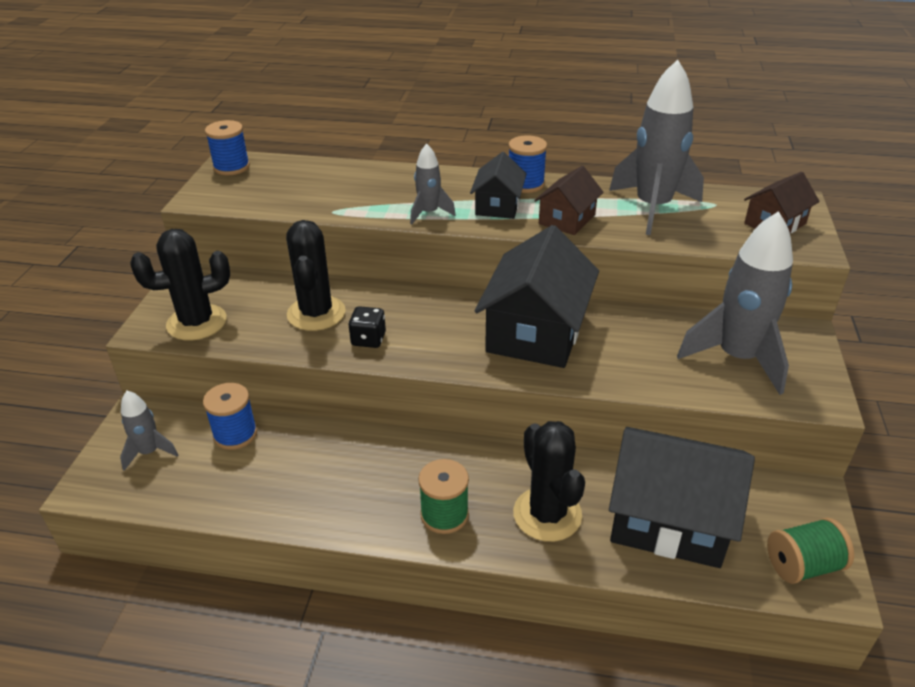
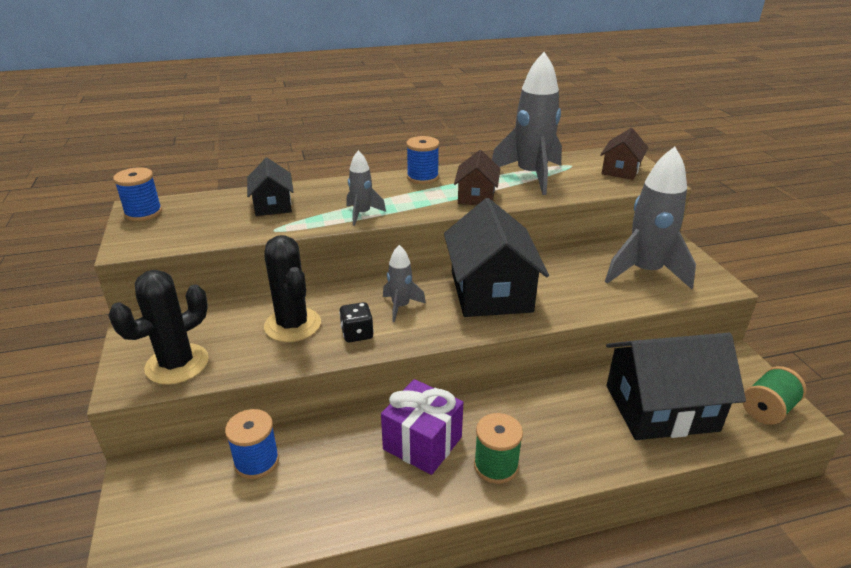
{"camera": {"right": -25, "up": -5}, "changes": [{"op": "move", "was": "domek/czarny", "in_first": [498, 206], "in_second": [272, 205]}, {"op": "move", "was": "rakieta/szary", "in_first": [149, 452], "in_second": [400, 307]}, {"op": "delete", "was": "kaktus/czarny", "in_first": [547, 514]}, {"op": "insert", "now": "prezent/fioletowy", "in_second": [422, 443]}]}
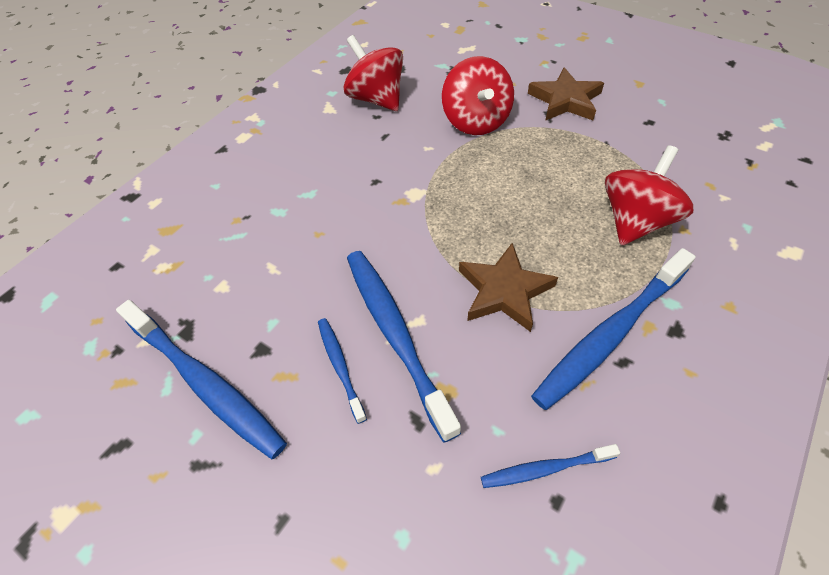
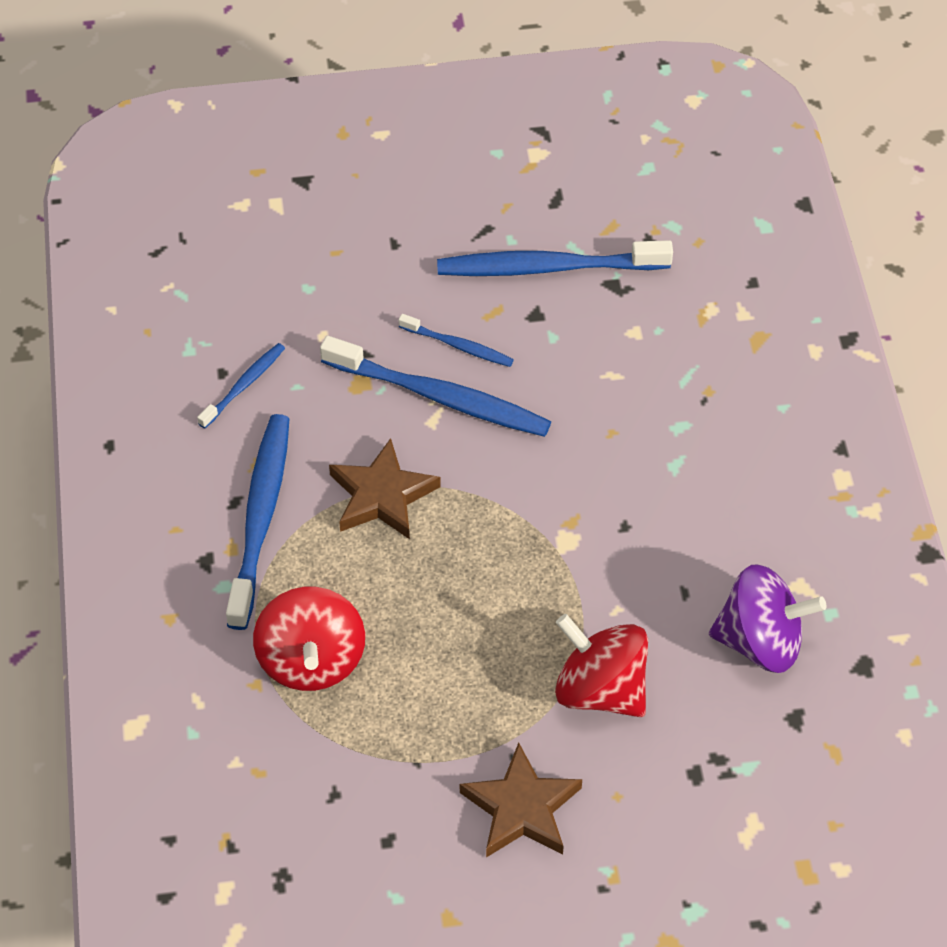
{"camera": {"right": 135, "up": 0}, "changes": [{"op": "recolor", "was": "bączek/czerwony", "now": "bączek/fioletowy", "in_first": [376, 99], "in_second": [760, 642]}]}
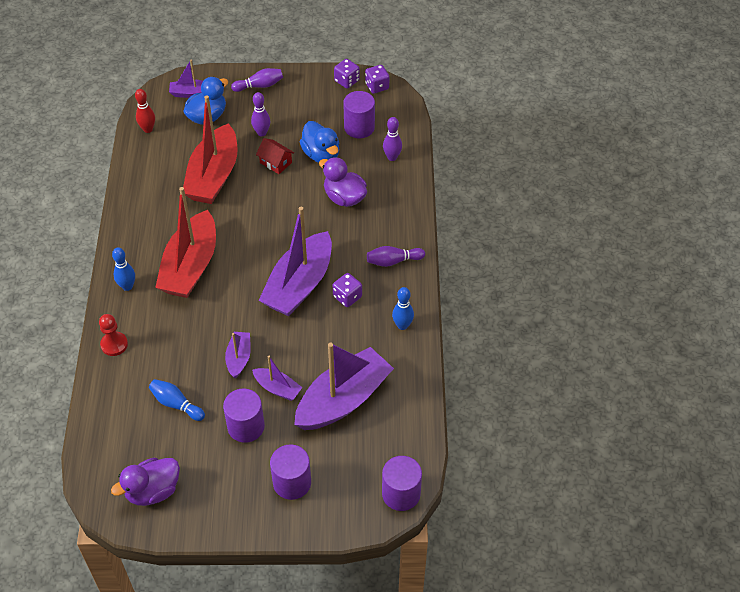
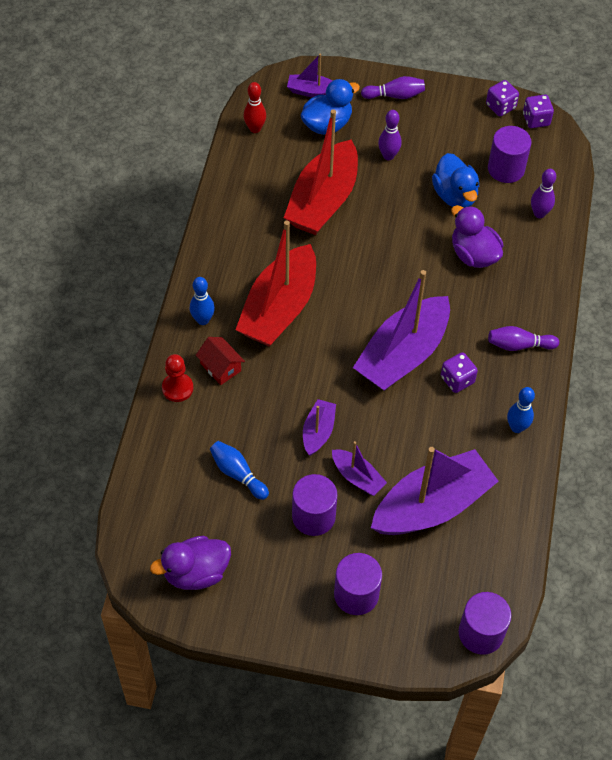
{"camera": {"right": 10, "up": 5}, "changes": [{"op": "move", "was": "domek/czerwony", "in_first": [276, 162], "in_second": [220, 367]}]}
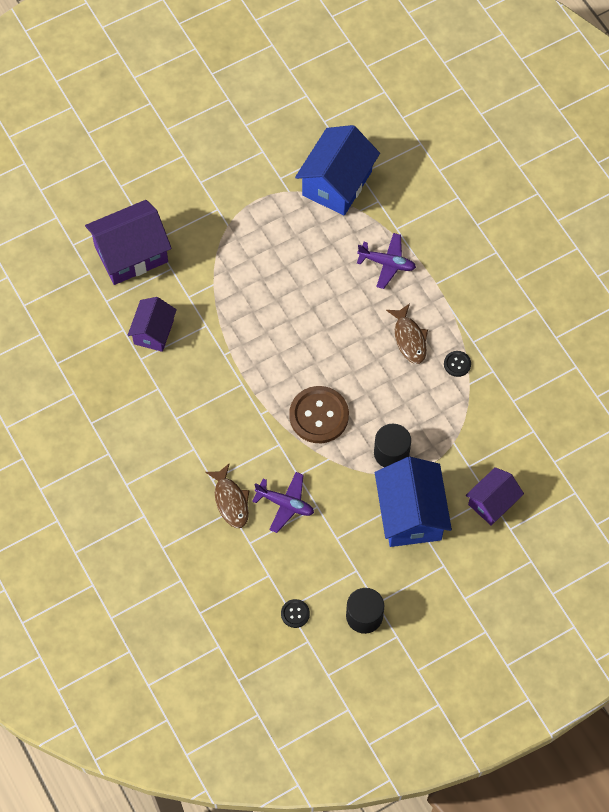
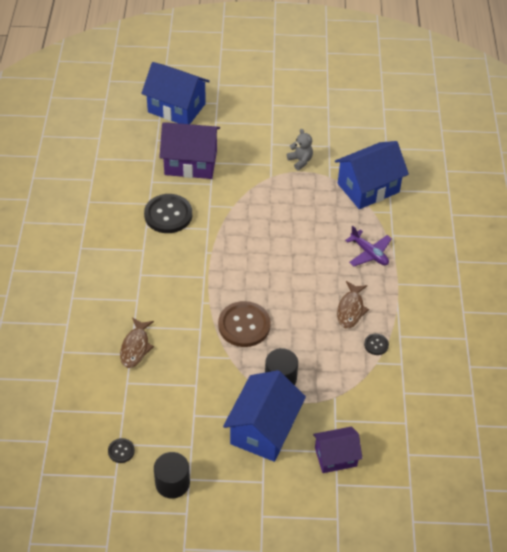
{"camera": {"right": 30, "up": -15}, "changes": [{"op": "replace", "was": "domek/fioletowy", "now": "guzik/czarny", "in_first": [153, 332], "in_second": [168, 215]}, {"op": "delete", "was": "samolot/fioletowy", "in_first": [285, 504]}, {"op": "insert", "now": "domek/niebieski", "in_second": [176, 108]}, {"op": "insert", "now": "miś/szary", "in_second": [300, 161]}]}
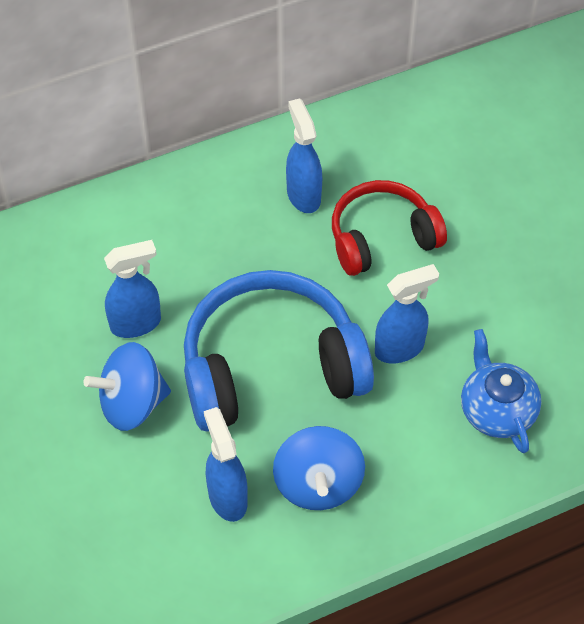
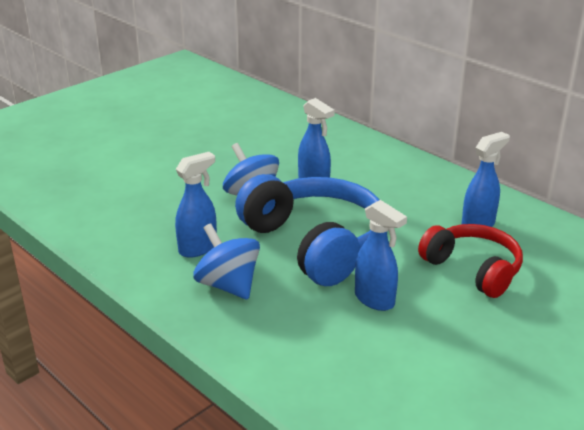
{"camera": {"right": 70, "up": -25}, "changes": [{"op": "delete", "was": "imbryk/niebieski", "in_first": [496, 410]}, {"op": "rotate", "was": "bączek/niebieski", "in_first": [318, 484], "in_second": [228, 285], "clockwise": 75}]}
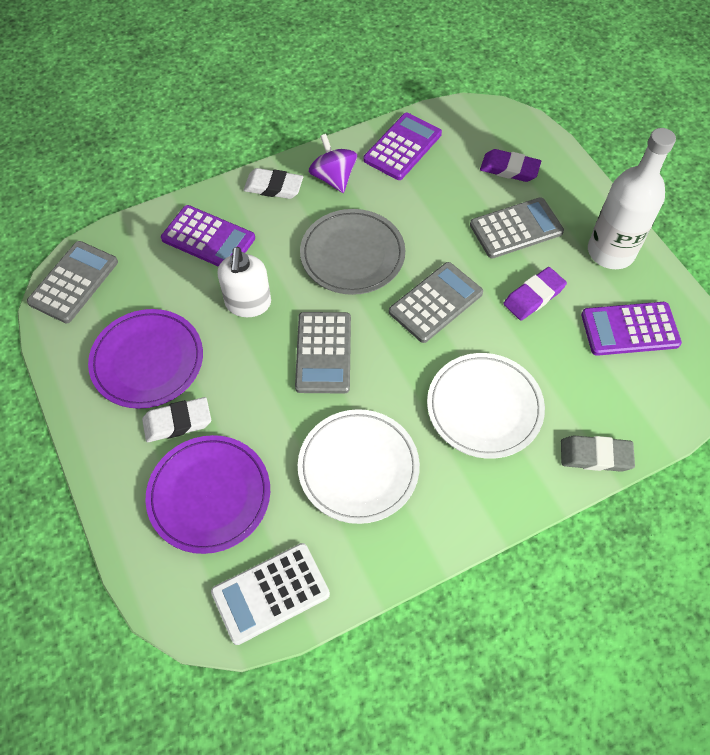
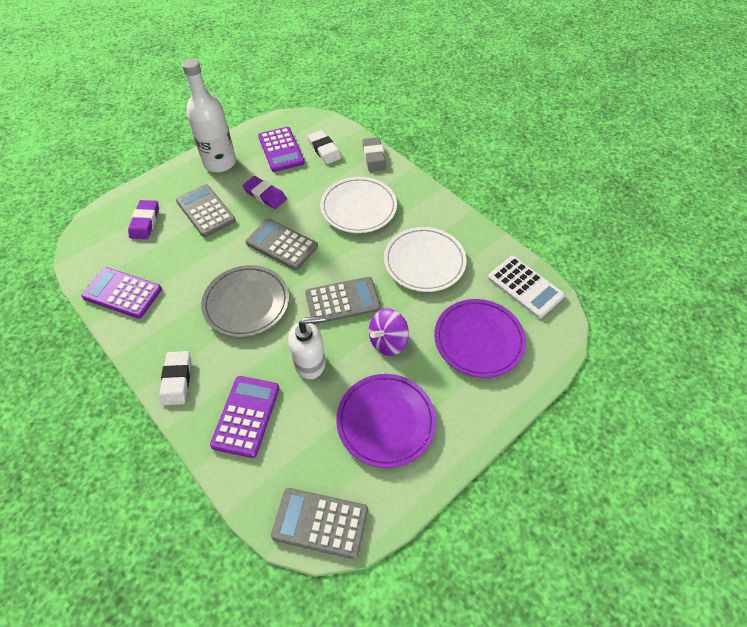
{"camera": {"right": -105, "up": -5}, "changes": [{"op": "move", "was": "bączek/fioletowy", "in_first": [333, 178], "in_second": [388, 341]}, {"op": "move", "was": "gumka do mazania/biały", "in_first": [177, 422], "in_second": [324, 150]}]}
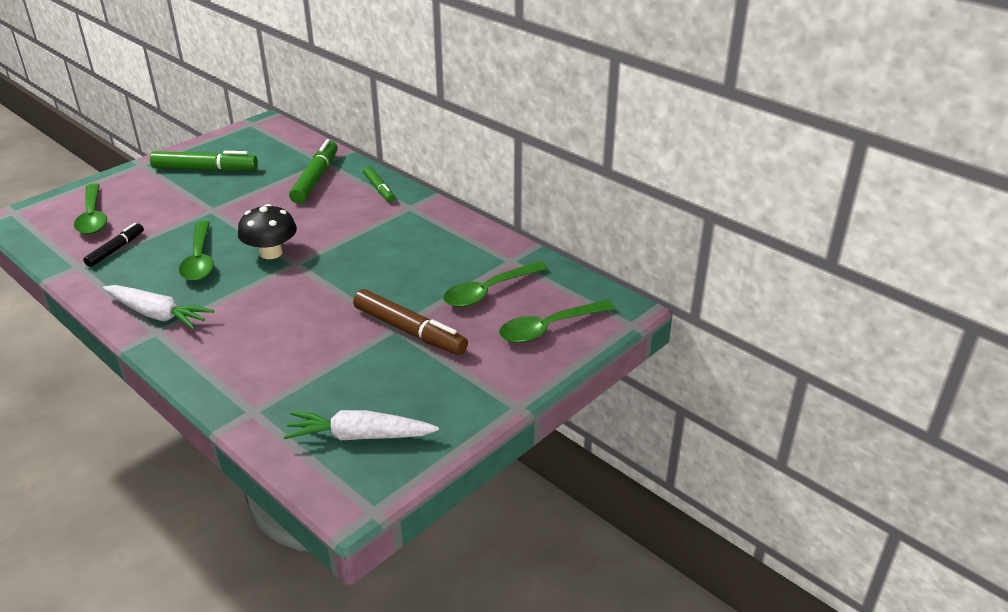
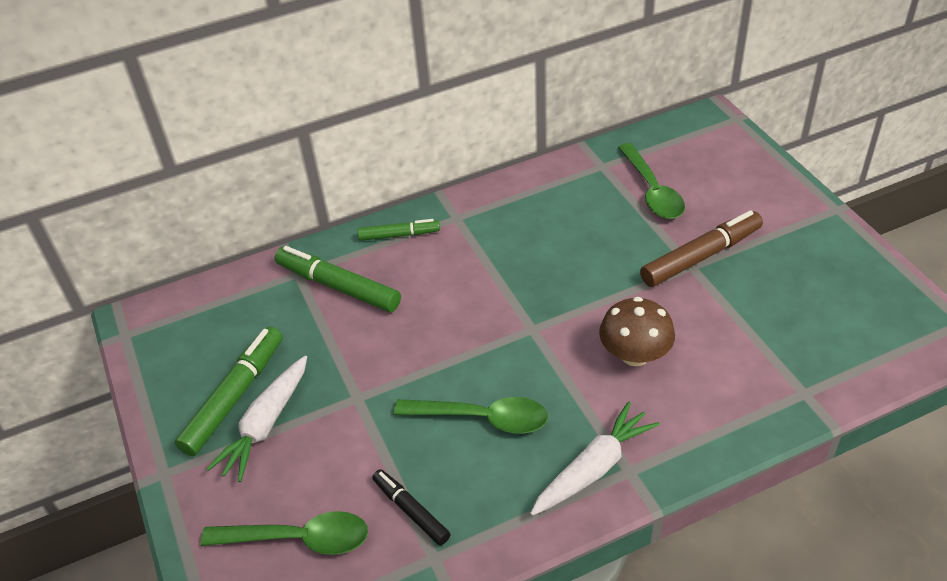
{"camera": {"right": -65, "up": 10}, "changes": [{"op": "delete", "was": "grzyb/czarny", "in_first": [271, 253]}, {"op": "delete", "was": "łyżka/zielony", "in_first": [549, 328]}, {"op": "move", "was": "marchewka/biały", "in_first": [359, 436], "in_second": [265, 425]}, {"op": "insert", "now": "grzyb/brązowy", "in_second": [635, 355]}]}
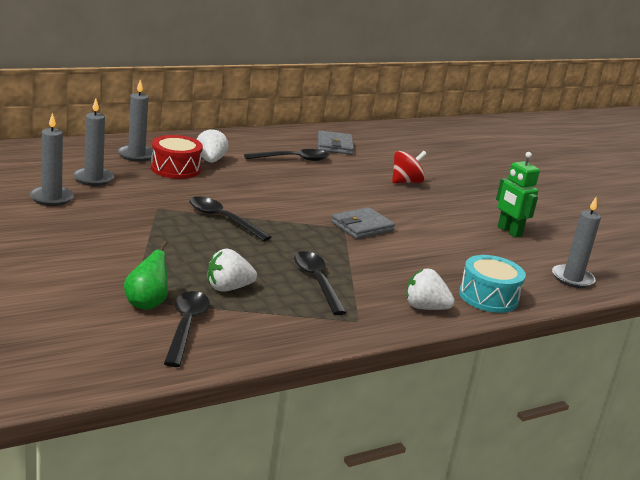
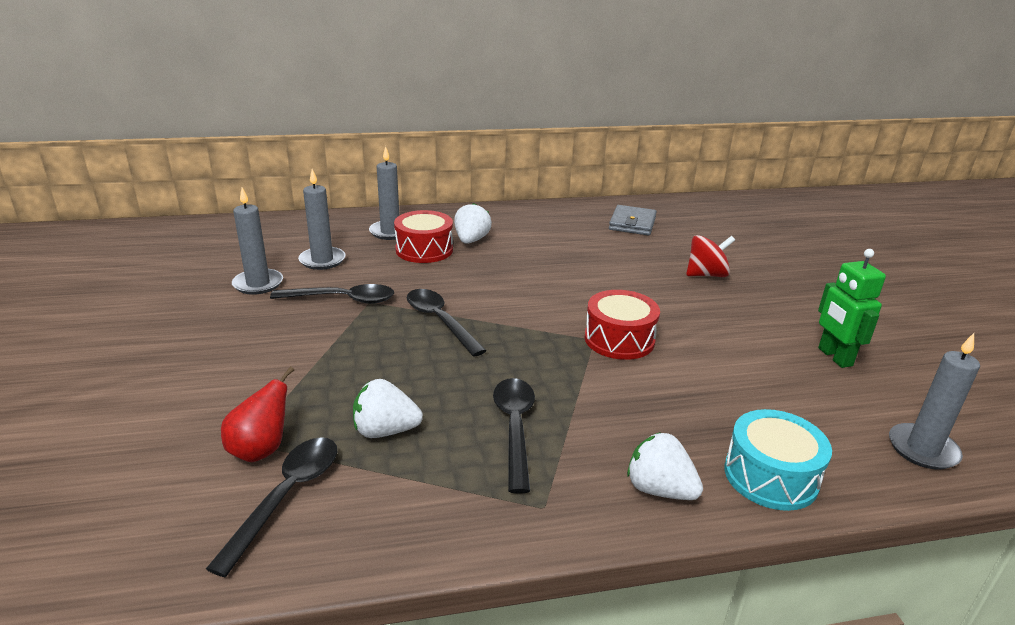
{"camera": {"right": 20, "up": 5}, "changes": [{"op": "move", "was": "łyżka/czarny", "in_first": [293, 159], "in_second": [342, 299]}, {"op": "replace", "was": "portfel/szary", "now": "bęben/czerwony", "in_first": [362, 226], "in_second": [619, 339]}, {"op": "recolor", "was": "gruszka/zielony", "now": "gruszka/czerwony", "in_first": [147, 303], "in_second": [261, 450]}]}
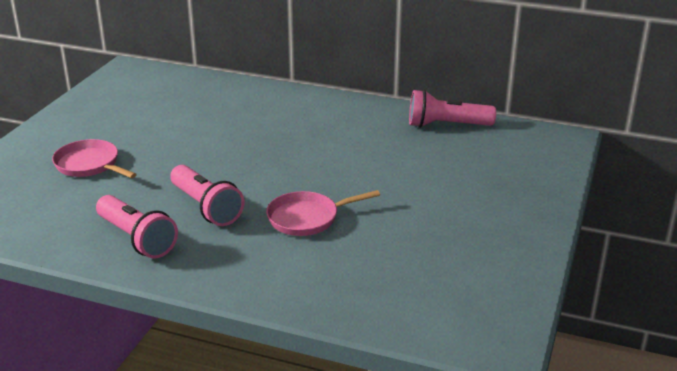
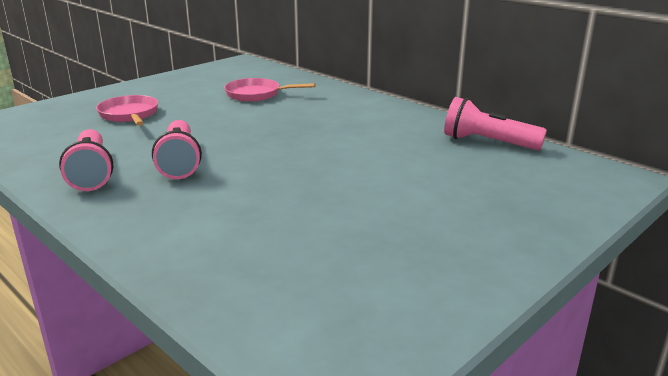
{"camera": {"right": 25, "up": -5}, "changes": [{"op": "move", "was": "patelnia/różowy", "in_first": [307, 218], "in_second": [256, 94]}]}
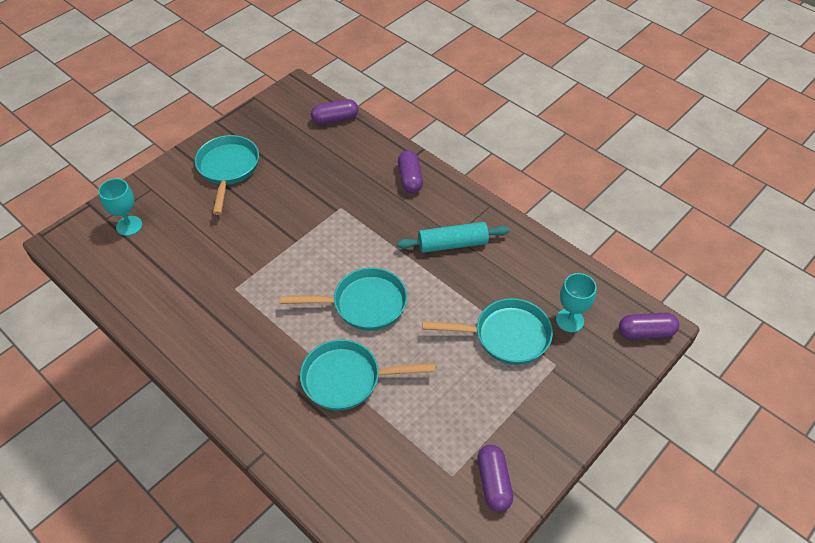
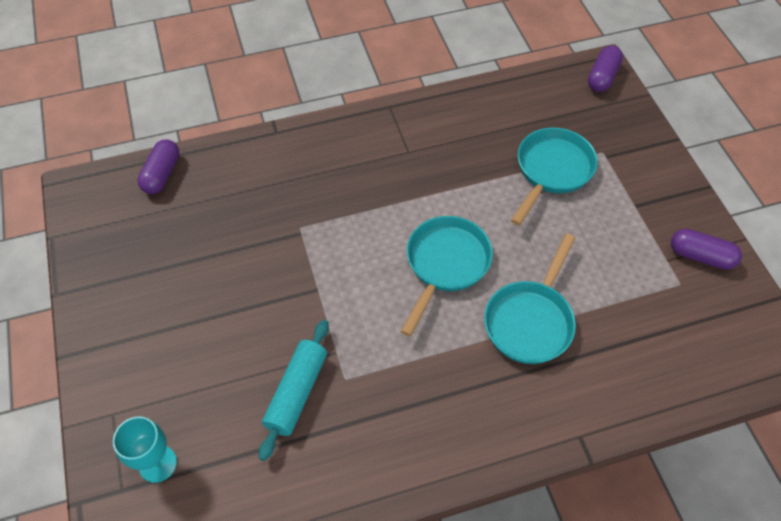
{"camera": {"right": -60, "up": 5}, "changes": [{"op": "delete", "was": "patelnia/turkusowy", "in_first": [228, 169]}, {"op": "delete", "was": "kapsułka/fioletowy", "in_first": [410, 179]}, {"op": "move", "was": "wałek do ciasta/turkusowy", "in_first": [452, 244], "in_second": [297, 392]}, {"op": "delete", "was": "kielich/turkusowy", "in_first": [569, 320]}]}
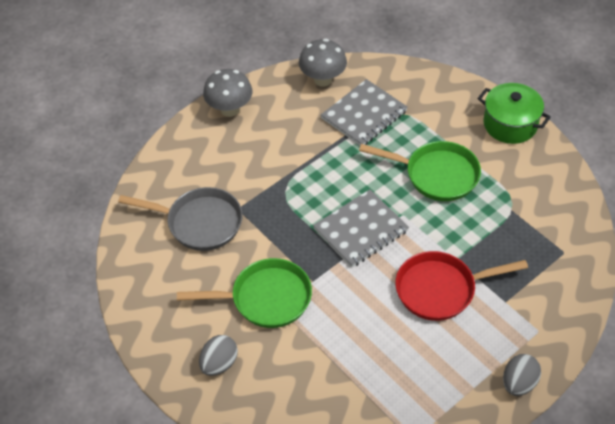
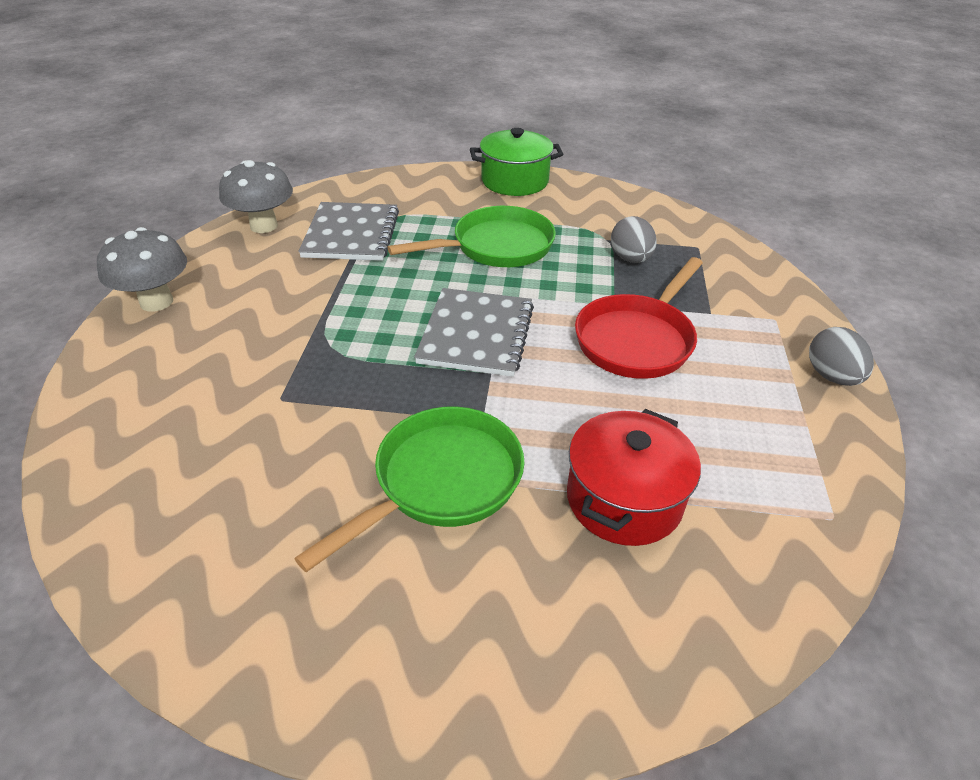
{"camera": {"right": -45, "up": -10}, "changes": [{"op": "delete", "was": "patelnia/szary", "in_first": [199, 222]}, {"op": "move", "was": "jajko/szary", "in_first": [219, 363], "in_second": [630, 259]}, {"op": "insert", "now": "garnek/czerwony", "in_second": [624, 499]}]}
